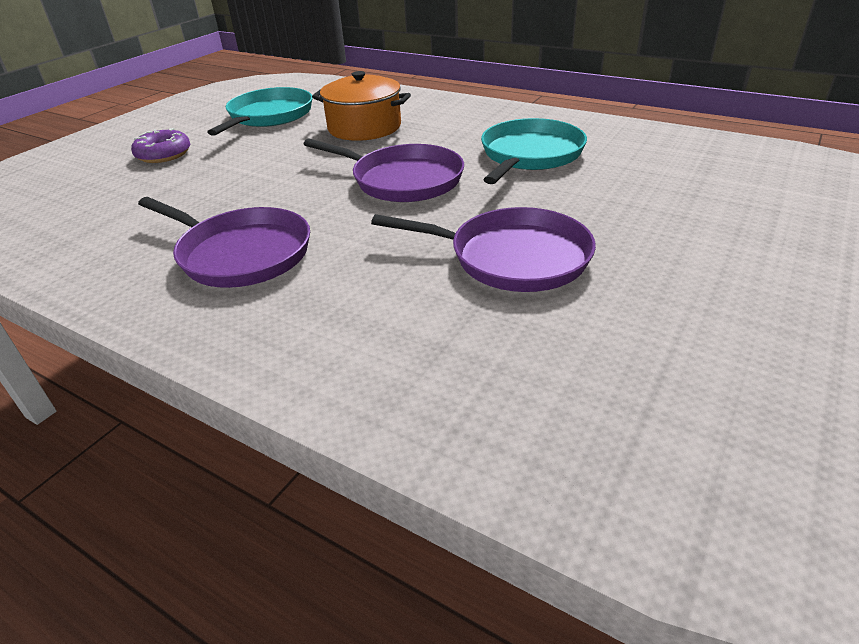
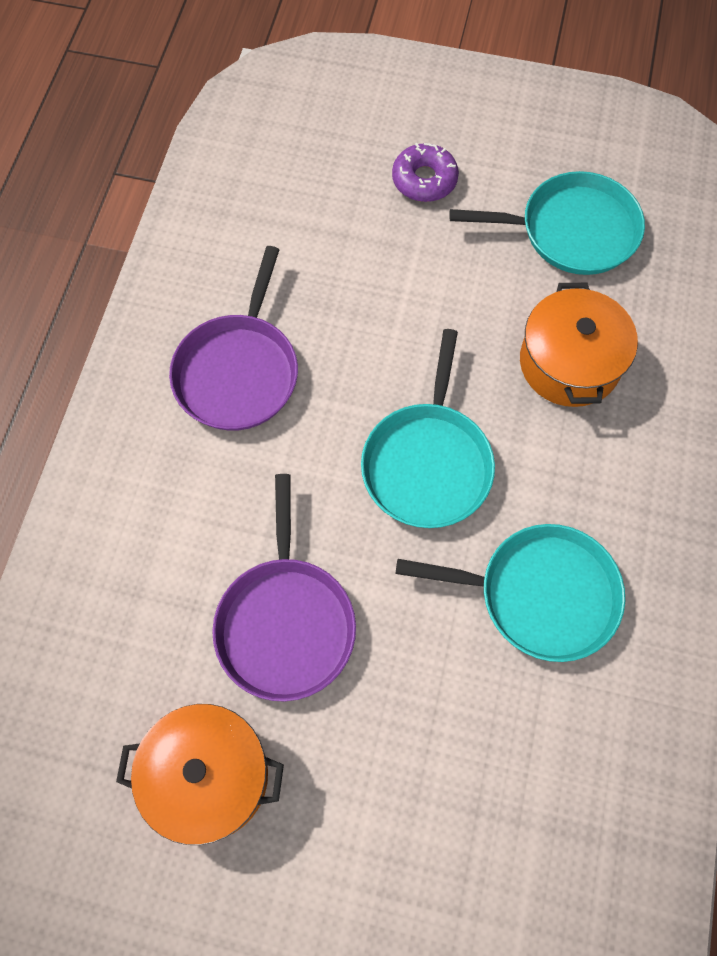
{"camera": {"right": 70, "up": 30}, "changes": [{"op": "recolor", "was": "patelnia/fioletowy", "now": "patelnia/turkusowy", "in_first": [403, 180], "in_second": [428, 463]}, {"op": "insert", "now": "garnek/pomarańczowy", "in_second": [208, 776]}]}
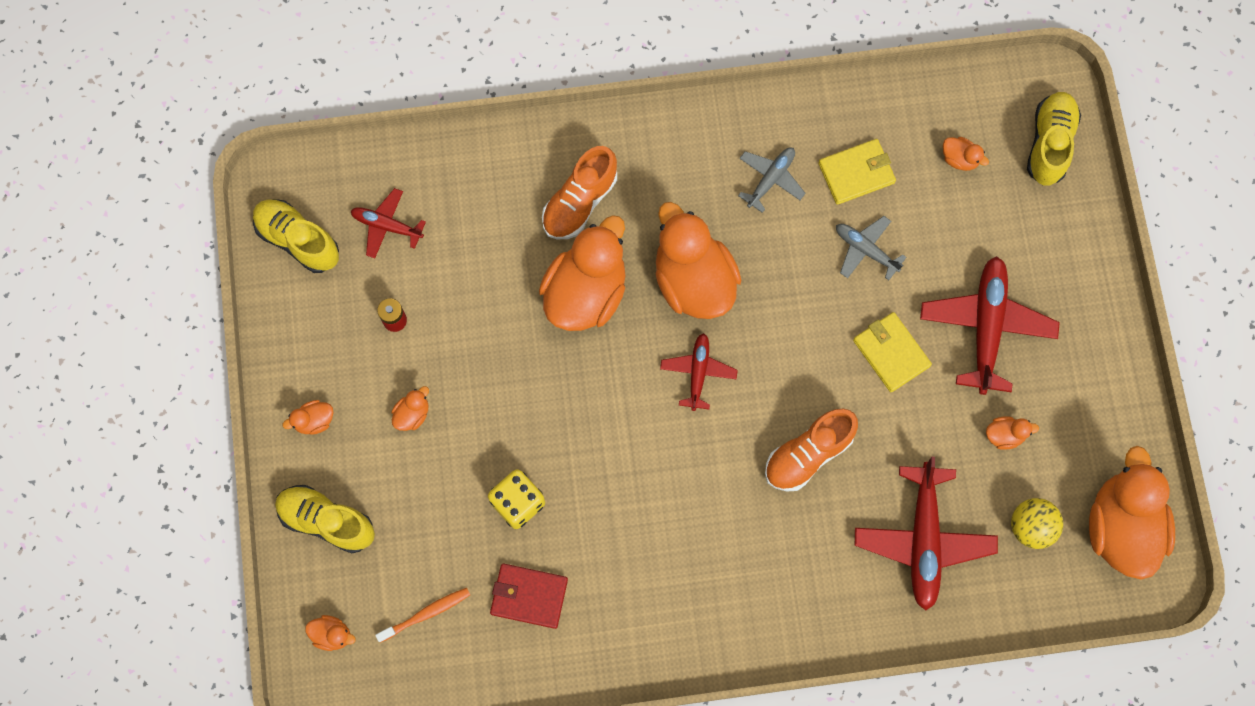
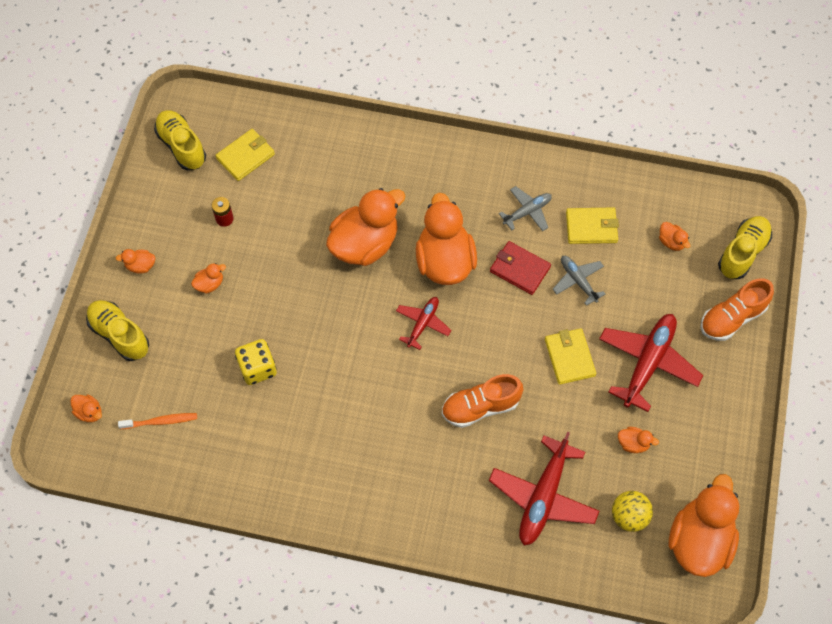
{"camera": {"right": 20, "up": -10}, "changes": [{"op": "move", "was": "but/pomarańczowy", "in_first": [580, 202], "in_second": [732, 318]}, {"op": "replace", "was": "samolot/czerwony", "now": "portfel/żółty", "in_first": [387, 226], "in_second": [245, 156]}, {"op": "move", "was": "portfel/czerwony", "in_first": [529, 596], "in_second": [519, 269]}]}
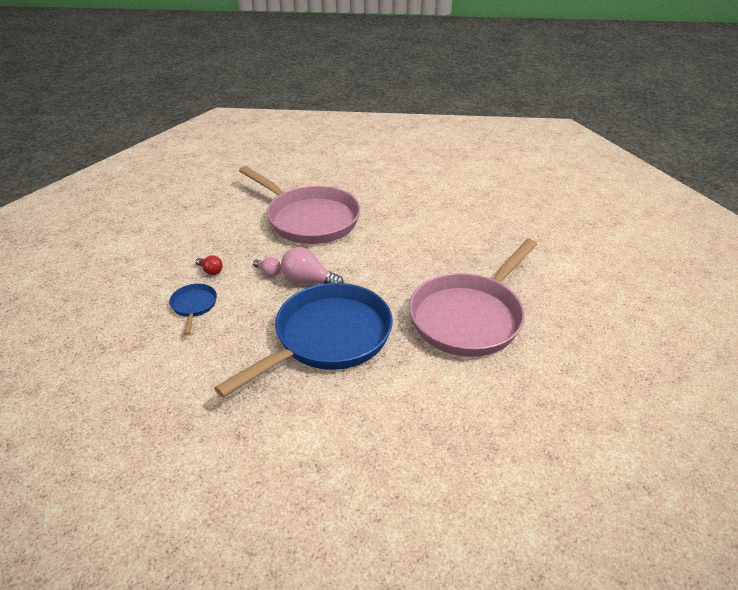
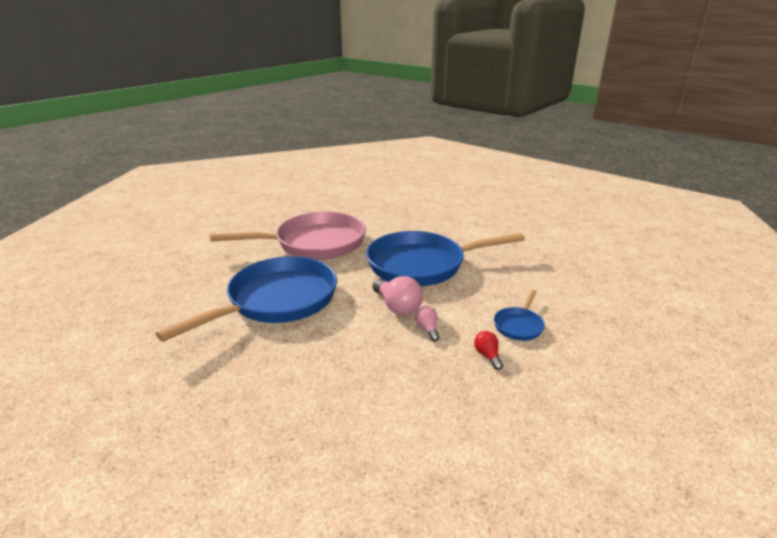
{"camera": {"right": -145, "up": -10}, "changes": [{"op": "delete", "was": "patelnia/różowy", "in_first": [309, 219]}, {"op": "insert", "now": "patelnia/niebieski", "in_second": [277, 301]}]}
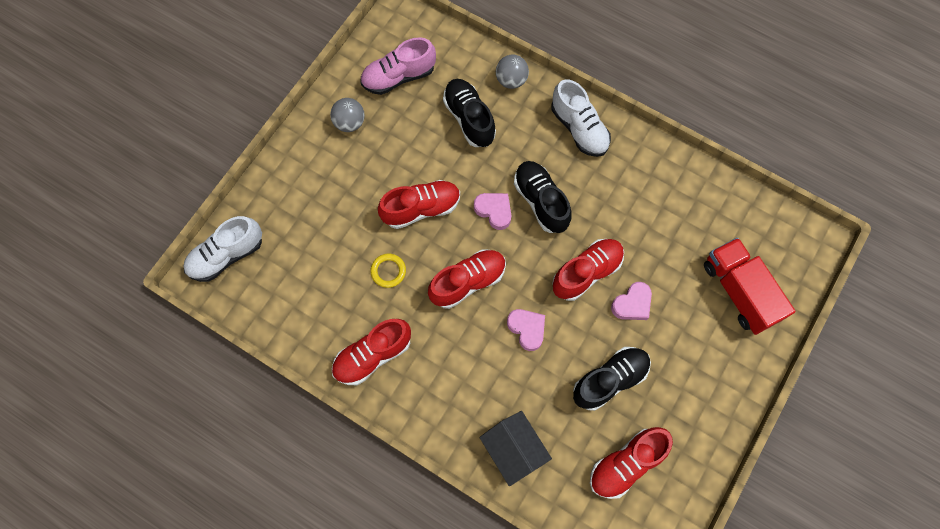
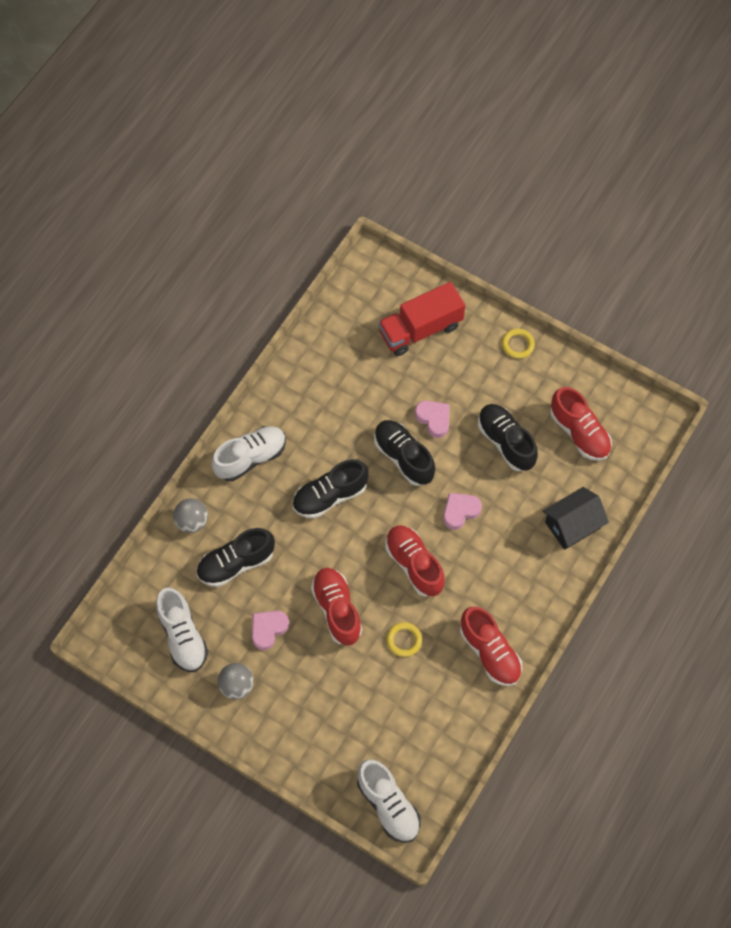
{"camera": {"right": -90, "up": -5}, "changes": [{"op": "recolor", "was": "but/różowy", "now": "but/biały", "in_first": [398, 77], "in_second": [182, 636]}, {"op": "move", "was": "serce/różowy", "in_first": [494, 211], "in_second": [268, 629]}, {"op": "recolor", "was": "but/czerwony", "now": "but/czarny", "in_first": [586, 272], "in_second": [403, 457]}, {"op": "insert", "now": "pierścień/żółty", "in_second": [517, 345]}]}
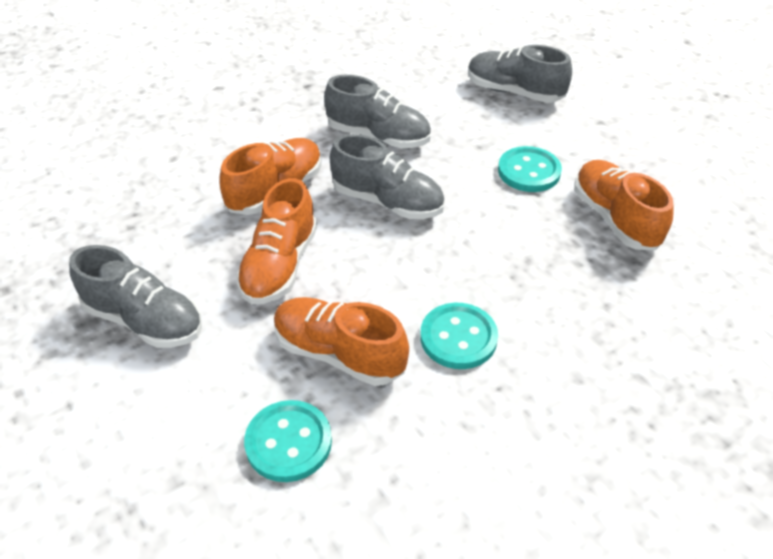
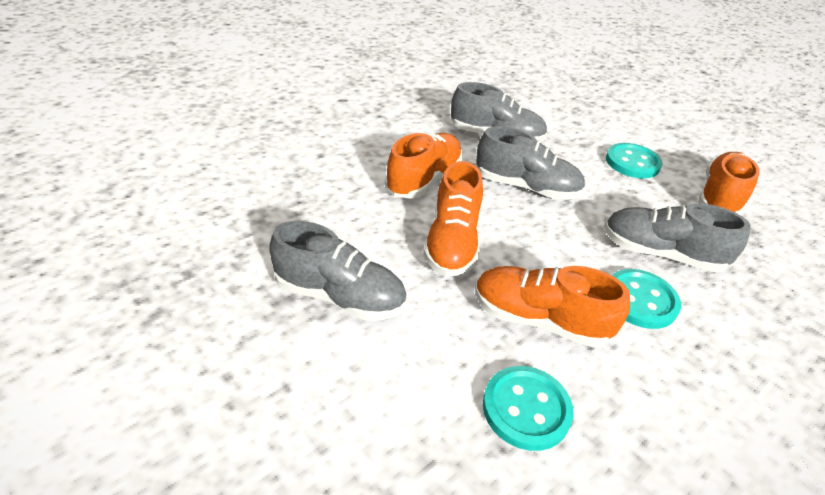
{"camera": {"right": -10, "up": -5}, "changes": [{"op": "move", "was": "but/szary", "in_first": [514, 92], "in_second": [660, 253]}, {"op": "rotate", "was": "but/pomarańczowy", "in_first": [614, 218], "in_second": [719, 198], "clockwise": 60}]}
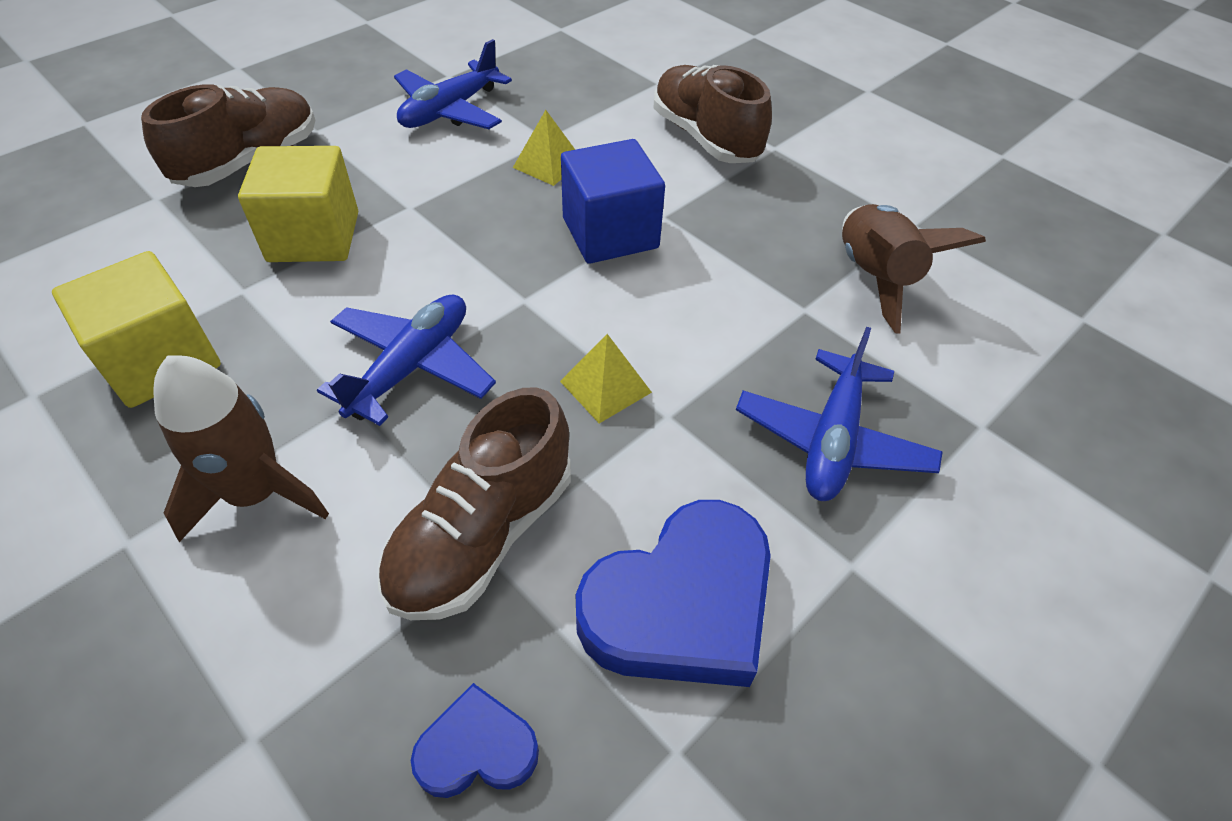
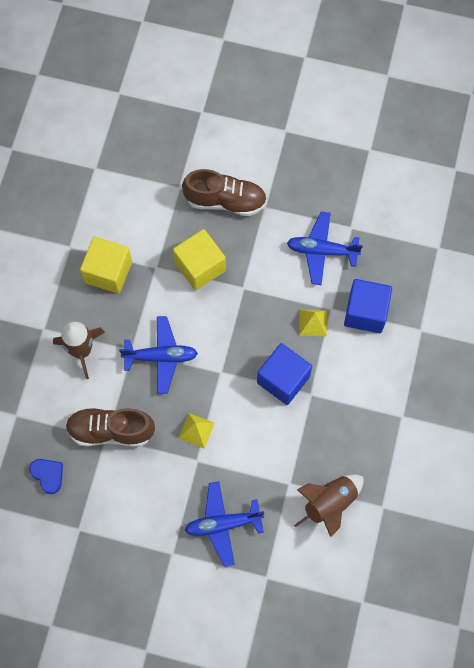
{"camera": {"right": 60, "up": 20}, "changes": [{"op": "delete", "was": "but/brązowy", "in_first": [705, 138]}, {"op": "delete", "was": "serce/niebieski", "in_first": [681, 604]}, {"op": "insert", "now": "sześcian/niebieski", "in_second": [365, 312]}]}
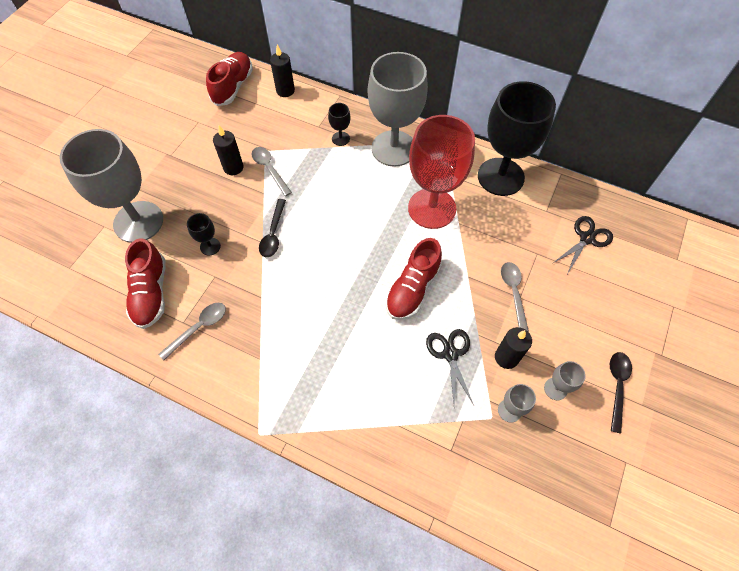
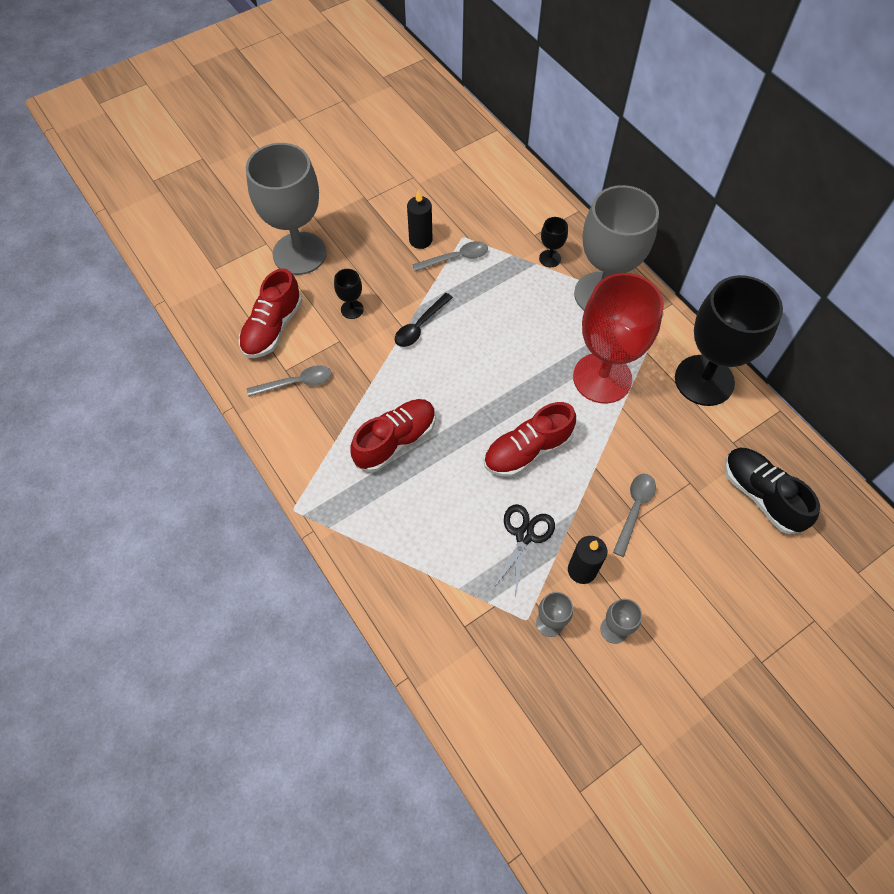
{"camera": {"right": 30, "up": 0}, "changes": [{"op": "delete", "was": "świeca/czarny", "in_first": [285, 90]}, {"op": "move", "was": "but/czerwony", "in_first": [233, 87], "in_second": [395, 441]}, {"op": "rotate", "was": "łyżka/szary", "in_first": [269, 169], "in_second": [456, 258], "clockwise": 75}, {"op": "replace", "was": "nożyczki/czarny", "now": "but/czarny", "in_first": [587, 238], "in_second": [761, 495]}, {"op": "delete", "was": "łyżka/czarny", "in_first": [617, 386]}]}
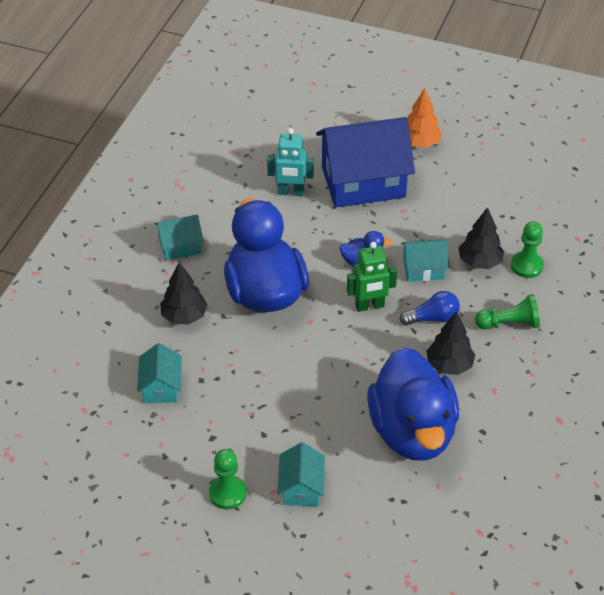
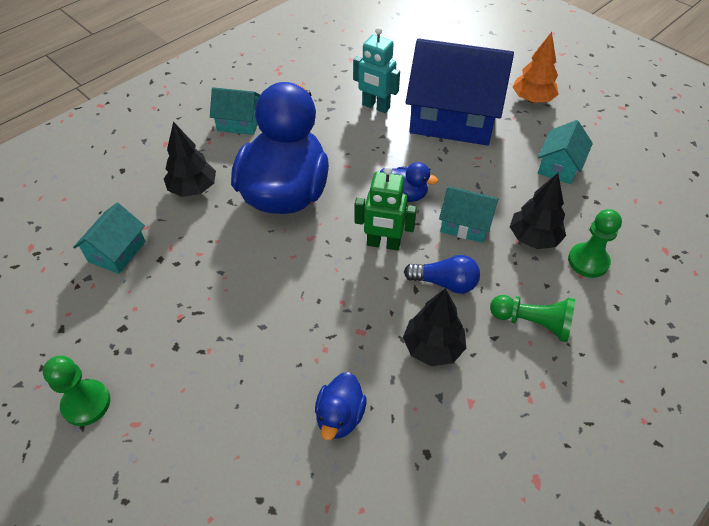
{"camera": {"right": 25, "up": 5}, "changes": [{"op": "resize", "was": "kaczka/niebieski", "in_first": [412, 432], "in_second": [340, 416], "ratio": 0.42}, {"op": "move", "was": "domek/turkusowy", "in_first": [301, 488], "in_second": [559, 166]}]}
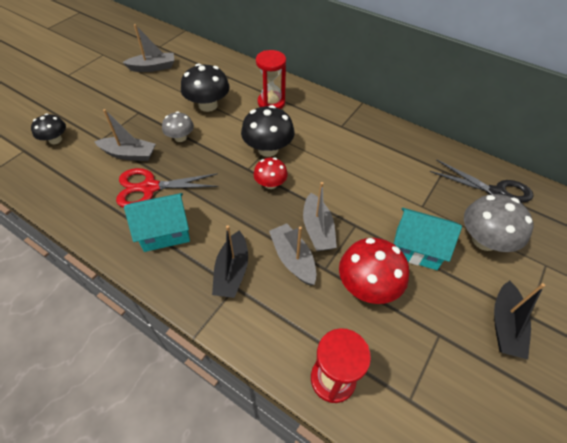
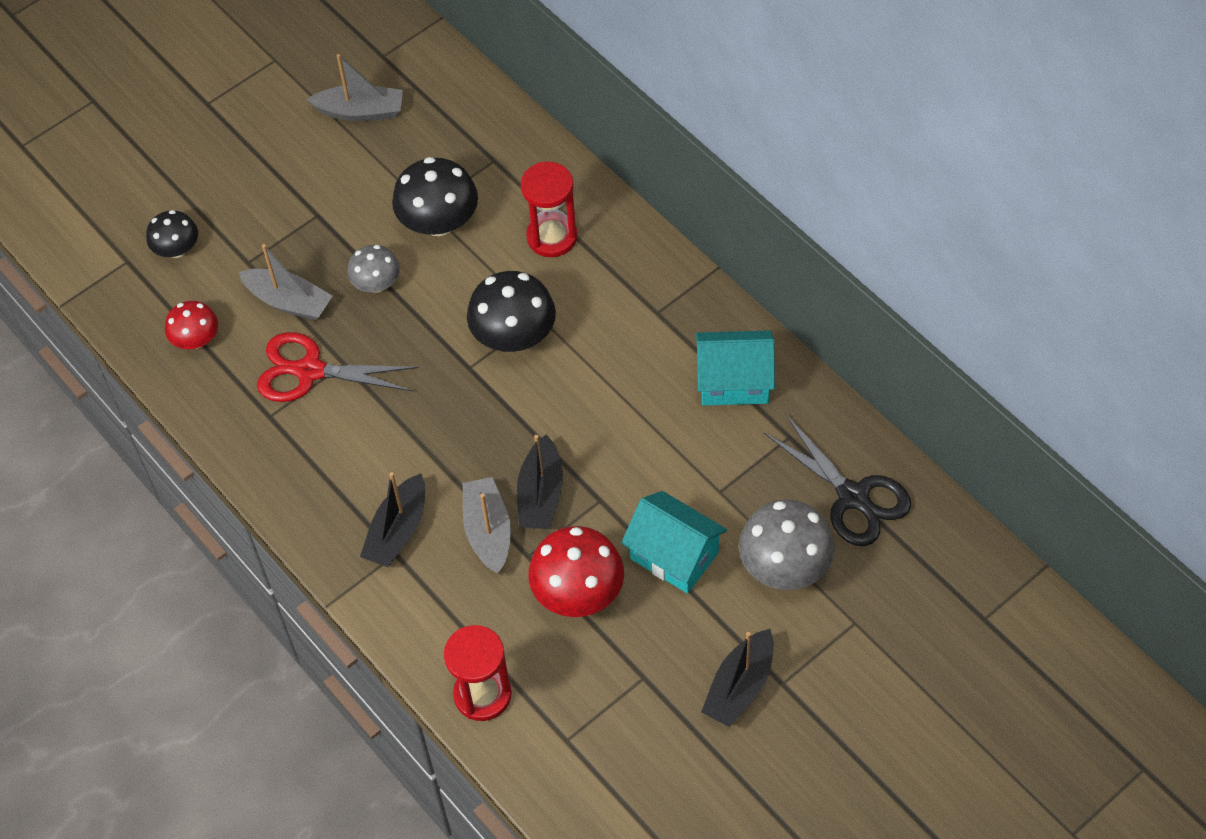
{"camera": {"right": 20, "up": 5}, "changes": [{"op": "move", "was": "grzyb/czerwony", "in_first": [270, 184], "in_second": [196, 339]}, {"op": "recolor", "was": "łódka/szary", "now": "łódka/czarny", "in_first": [317, 229], "in_second": [540, 494]}, {"op": "move", "was": "domek/turkusowy", "in_first": [165, 232], "in_second": [734, 382]}]}
